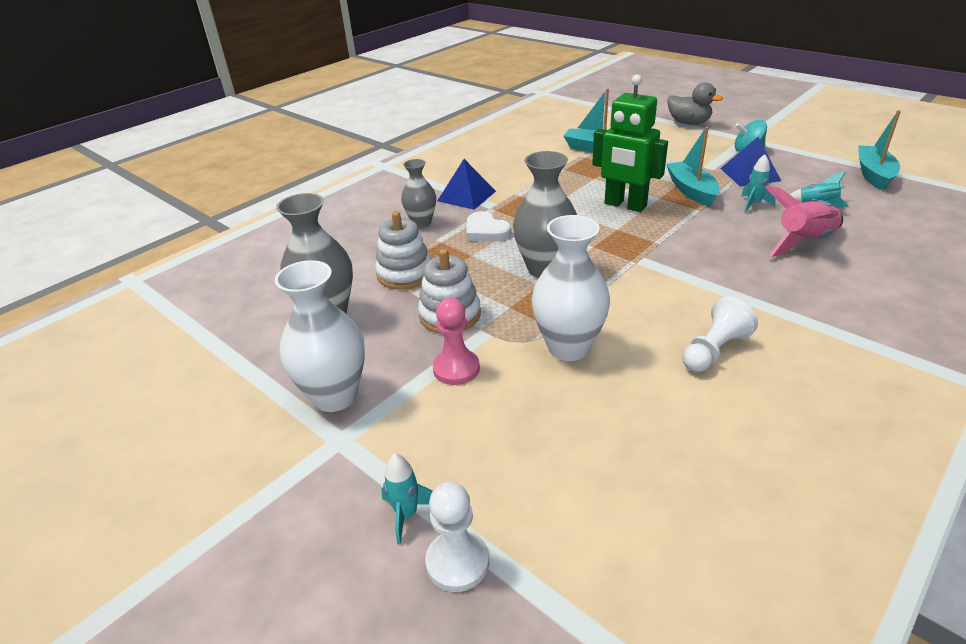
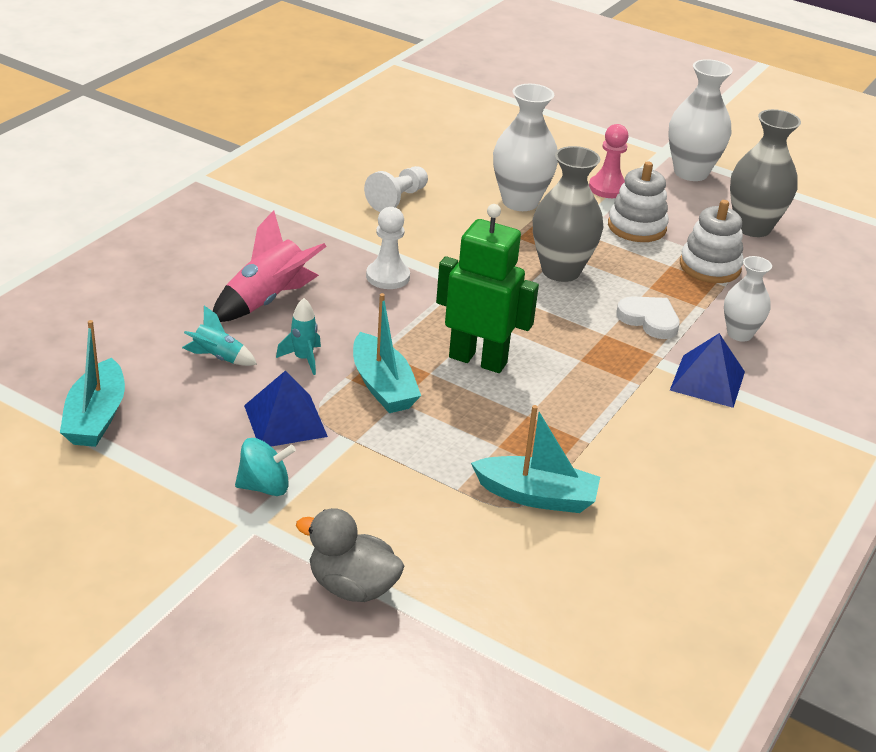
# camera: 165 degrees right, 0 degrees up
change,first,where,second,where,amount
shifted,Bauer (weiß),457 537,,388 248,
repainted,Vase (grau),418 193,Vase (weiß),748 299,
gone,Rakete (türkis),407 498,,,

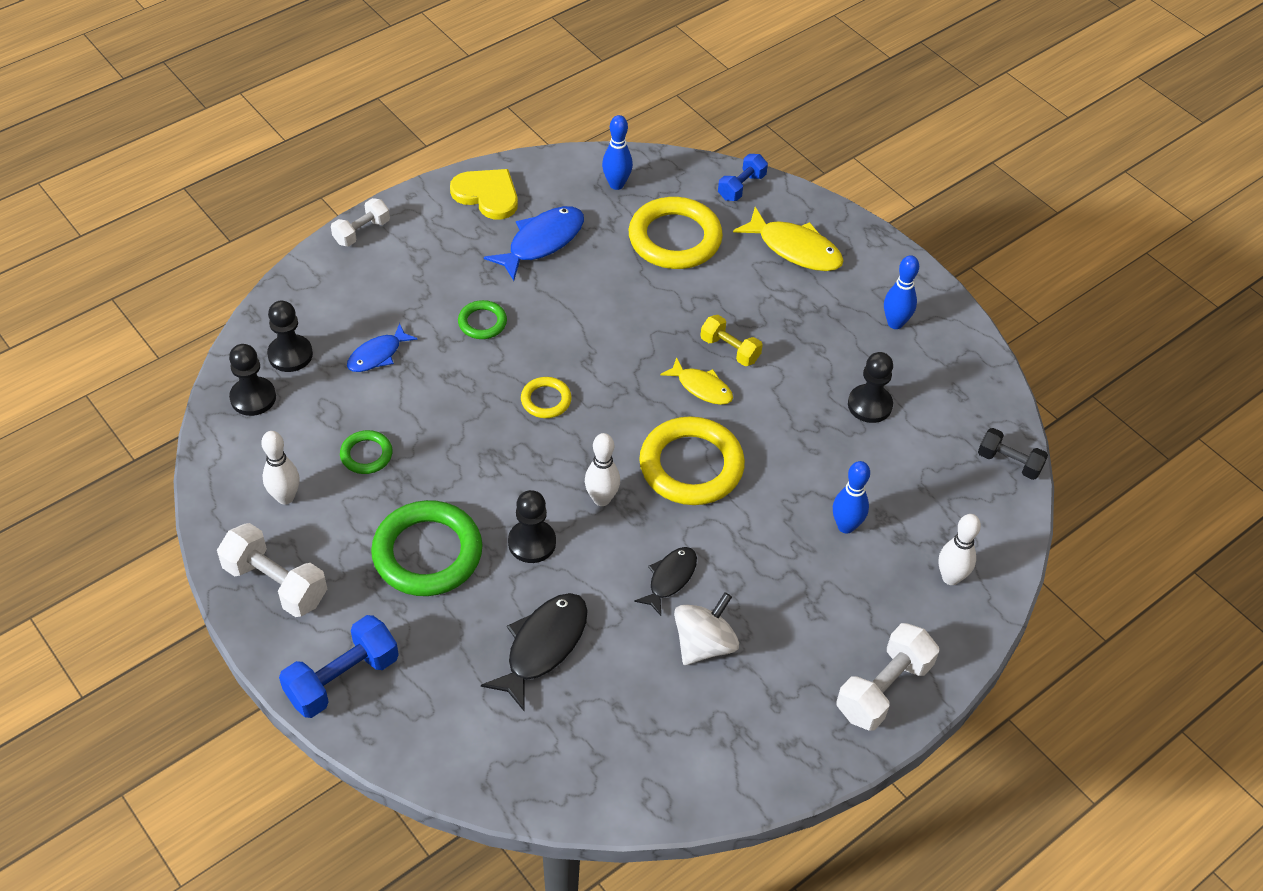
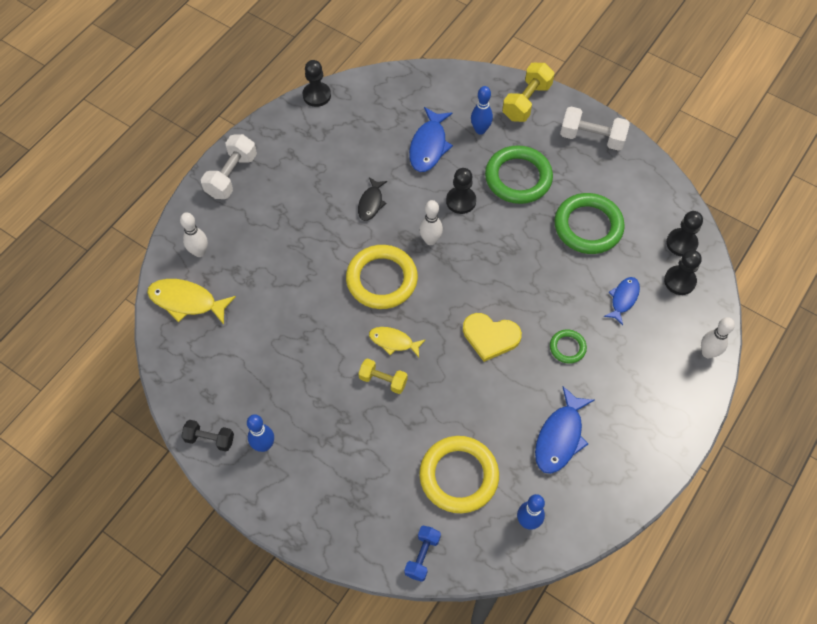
# camera: 165 degrees right, 10 degrees up
change,first,where,second,where,amount
shifted,Fisch (gelb),788 239,,191 302,
shifted,Hantel (schwarz),1013 454,,207 435,
shifted,Bauer (schwarz),870 387,,317 83,
repainted,Fisch (schwarz),534 652,Fisch (blau),431 139,
shifted,Herz (gelb),484 194,,492 337,
shifted,Bowlingkegel (blau),851 497,,482 110,
repainted,Hantel (blau),339 666,Hantel (gelb),528 92,
scaled,Ring (grün),366 452,,589 223,x2.02
shifted,Bowlingkegel (weiß),280 467,,718 337,
gone,Hantel (weiß),360 222,,,
gone,Ring (gelb),546 397,,,
gone,Kreisel (weiß),706 628,,,

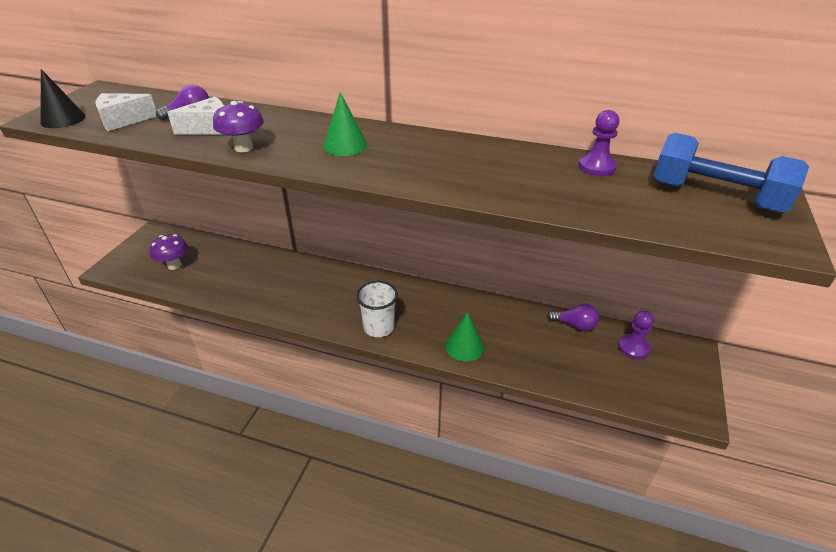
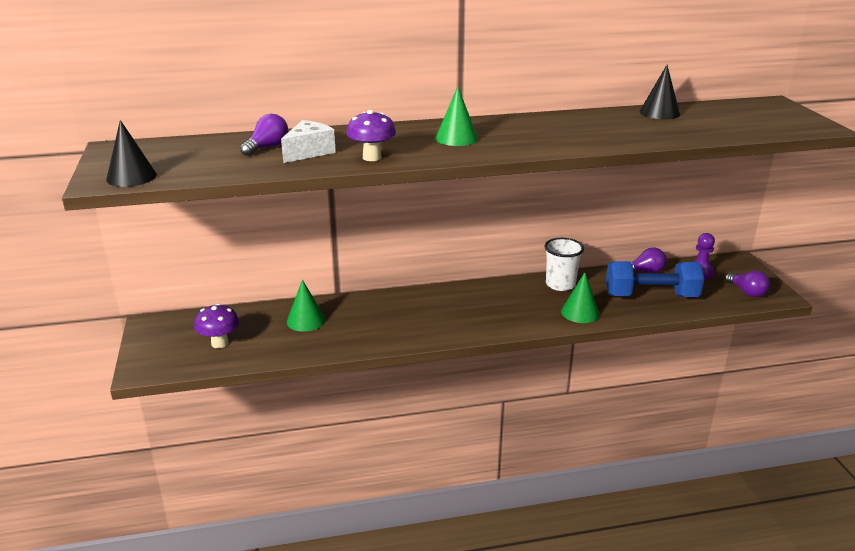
# camera: 30 degrees left, 10 degrees down
change,first,where,second,where,amount
new,,,Kegel (grün),306 305,
shifted,Becher (weiß),377 309,,564 264,
shifted,Hantel (blau),731 173,,655 279,
swapped,Bauer (lila),598 143,Kegel (schwarz),660 92,
new,,,Glühbirne (lila),747 283,
gone,Käse (weiß),125 112,,,

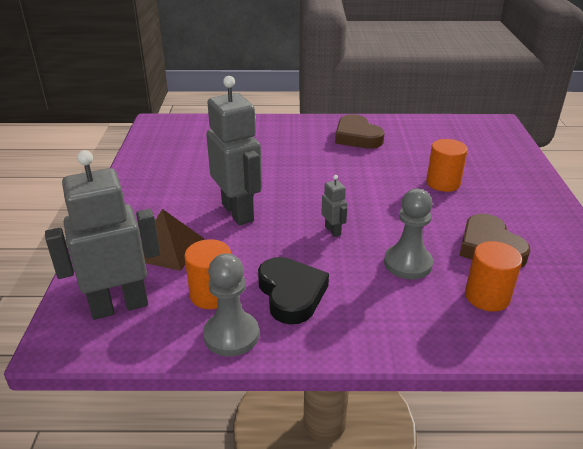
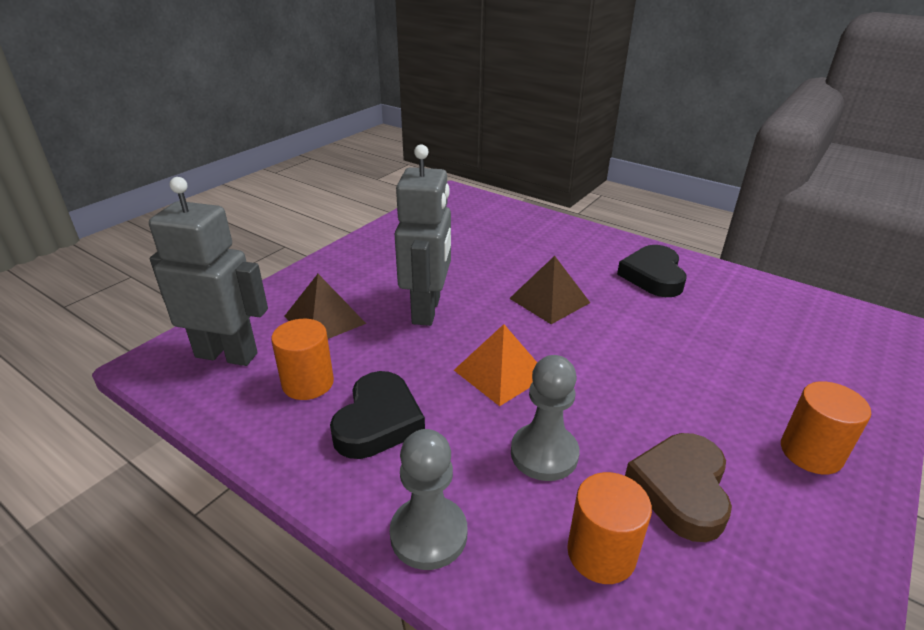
# camera: 35 degrees right, 0 degrees up
change,first,where,second,where,amount
shifted,Bauer (grau),231 304,,428 499,
swapped,Roboter (grau),334 206,Pyramide (orange),495 365,
new,,,Pyramide (braun),549 290,
repainted,Herz (braun),359 131,Herz (schwarz),651 271,
shifted,Vollzylinder (orange),447 165,,826 427,

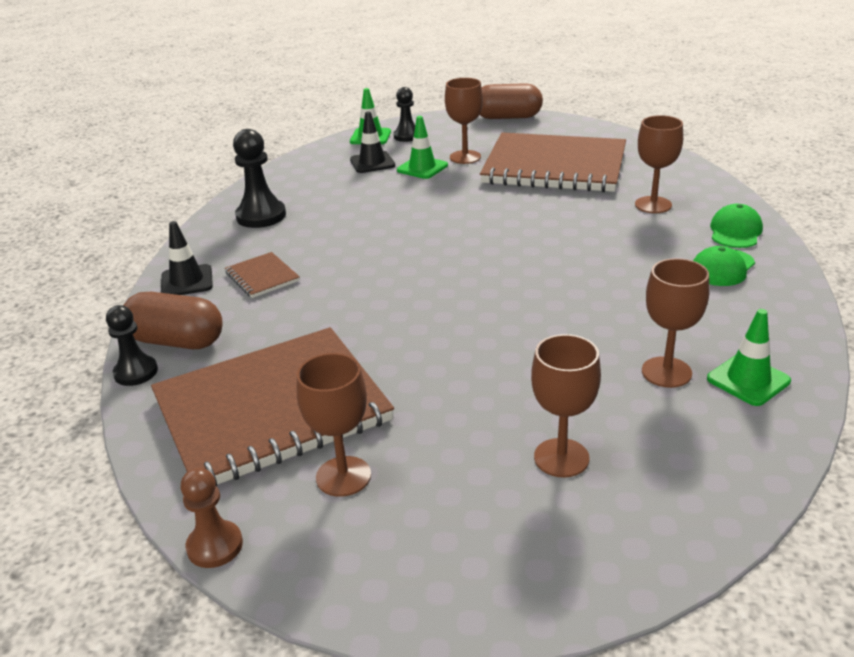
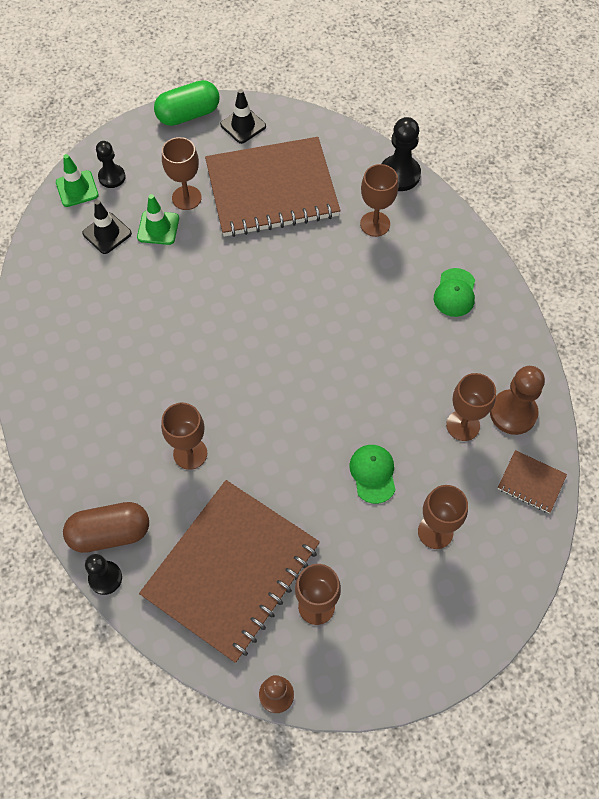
# camera: 30 degrees left, 30 degrees up
change,first,where,second,where,amount
repainted,Kapsel (braun),511 101,Kapsel (grün),187 103,
new,,,Kelch (braun),184 436,
shifted,Leitkegel (schwarz),187 258,,243 116,
shifted,Kappe (grün),736 226,,373 474,
shifted,Bauer (schwarz),259 178,,401 154,
swapped,Leitkegel (grün),749 357,Bauer (braun),517 400,
shifted,Notizbuch (braun),262 275,,532 481,

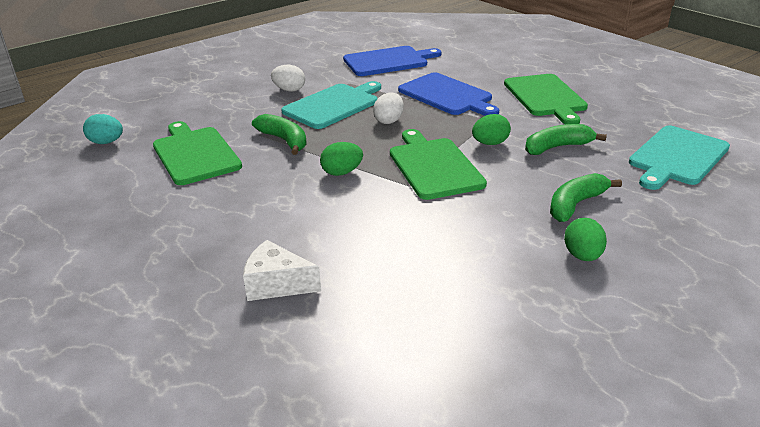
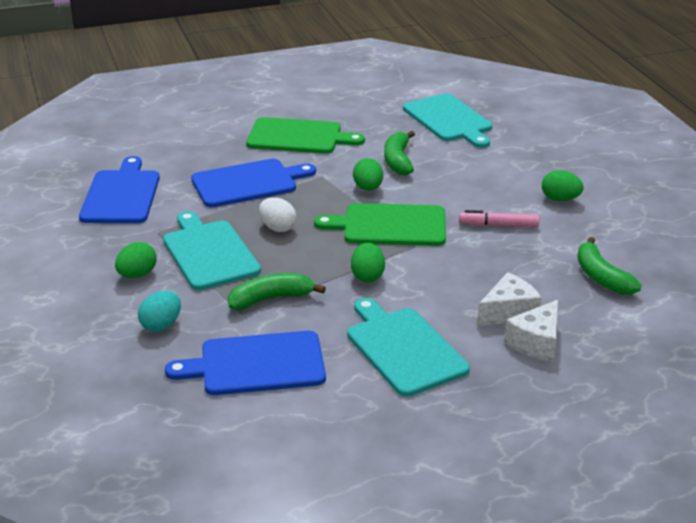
# camera: 70 degrees left, 0 degrees up
change,first,where,second,where,amount
repainted,Ei (weiß),288 78,Ei (grün),135 260,
shifted,Ei (türkis),103 129,,159 311,
repainted,Schneidebrett (grün),197 153,Schneidebrett (blau),245 363,
new,,,Schneidebrett (türkis),408 347,
new,,,Filzstift (rosa),499 218,
new,,,Käse (weiß),509 299,
shifted,Banane (grün),586 197,,609 266,

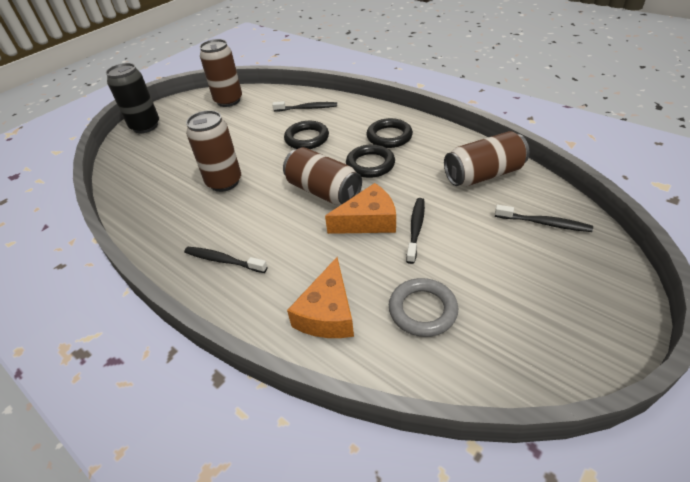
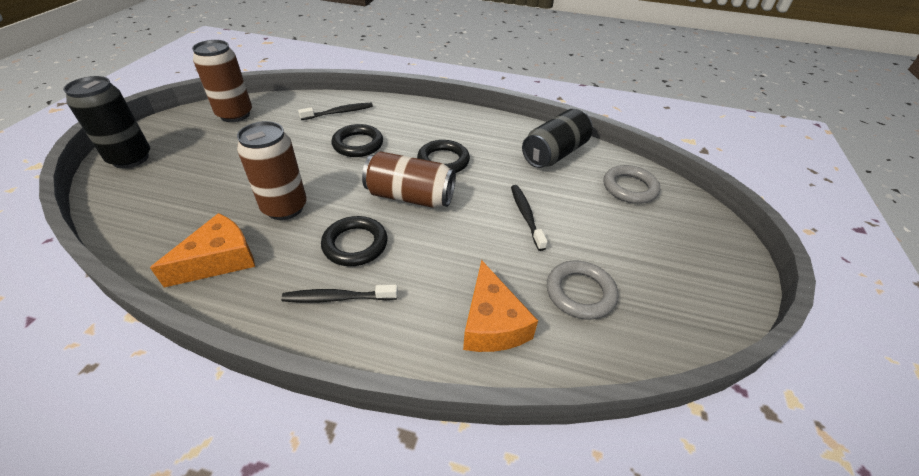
# camera: 30 degrees left, 0 degrees up
change,first,where,second,where,amount
shifted,Käse (orange),360 208,,202 250,
shifted,Ring (schwarz),389 133,,354 241,
repainted,Dose (braun),486 158,Dose (schwarz),557 138,
swapped,Zahnbürste (schwarz),544 218,Ring (grau),632 184,

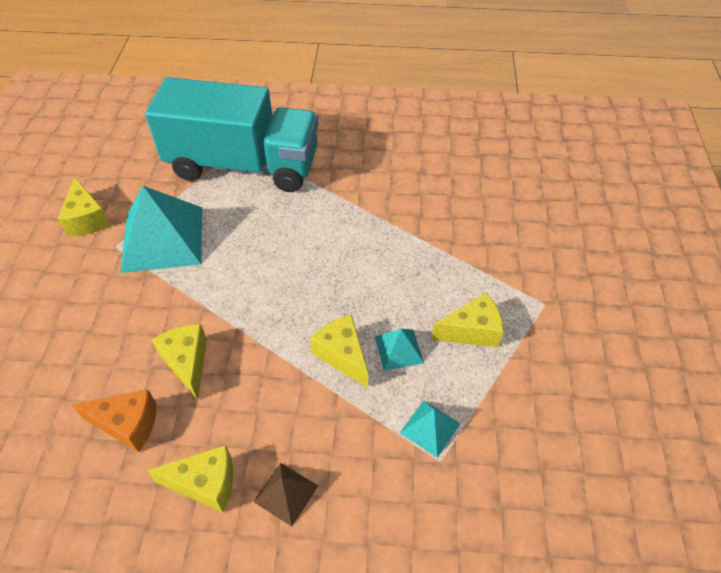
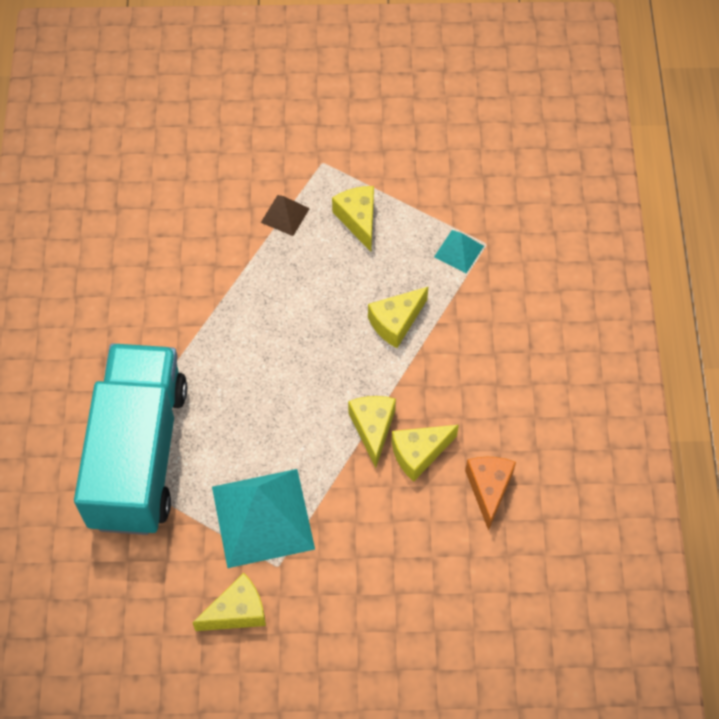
# camera: 95 degrees left, 10 degrees up
change,first,where,second,where,amount
shifted,Pyramide (braun),285 495,,285 215,
shifted,Käse (gelb),190 478,,372 432,
gone,Pyramide (türkis),399 350,,,

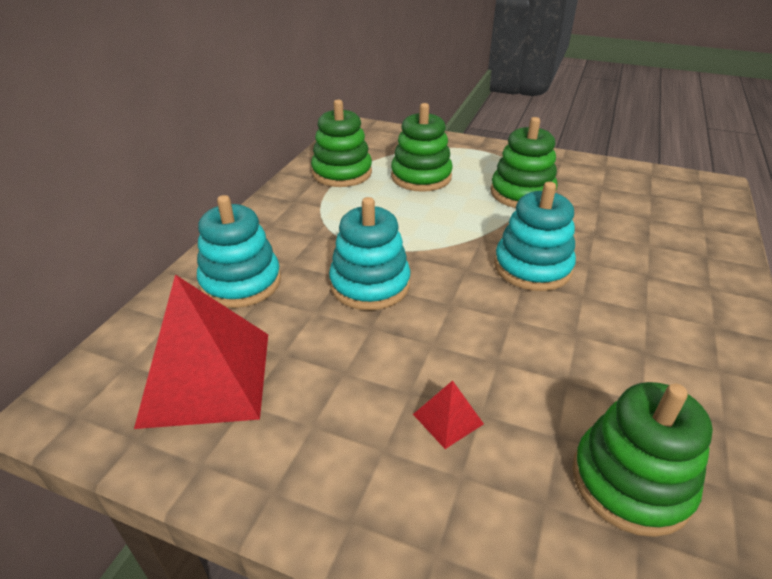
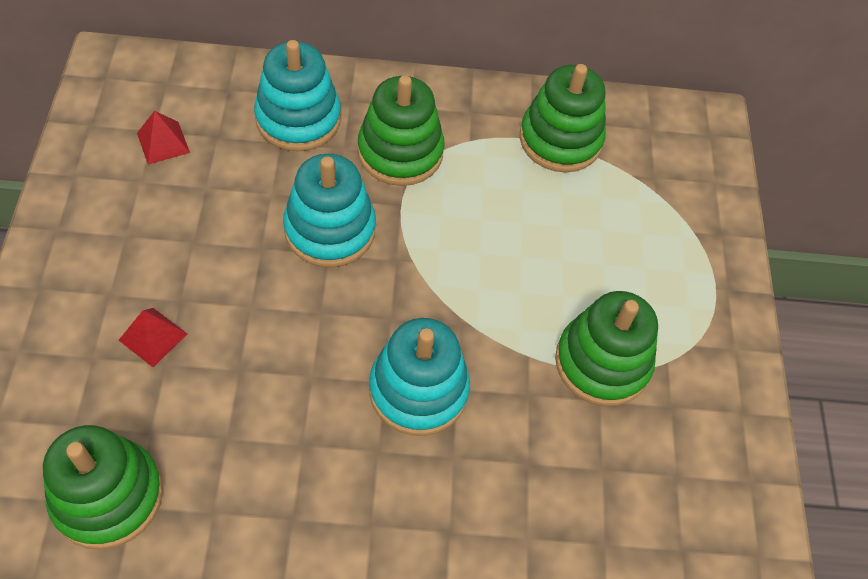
# camera: 65 degrees right, 20 degrees up
change,first,where,second,where,amount
scaled,Pyramide (rot),201 351,,163 137,x0.41
shifted,Stapelspielzeug (grün),422 147,,400 130,

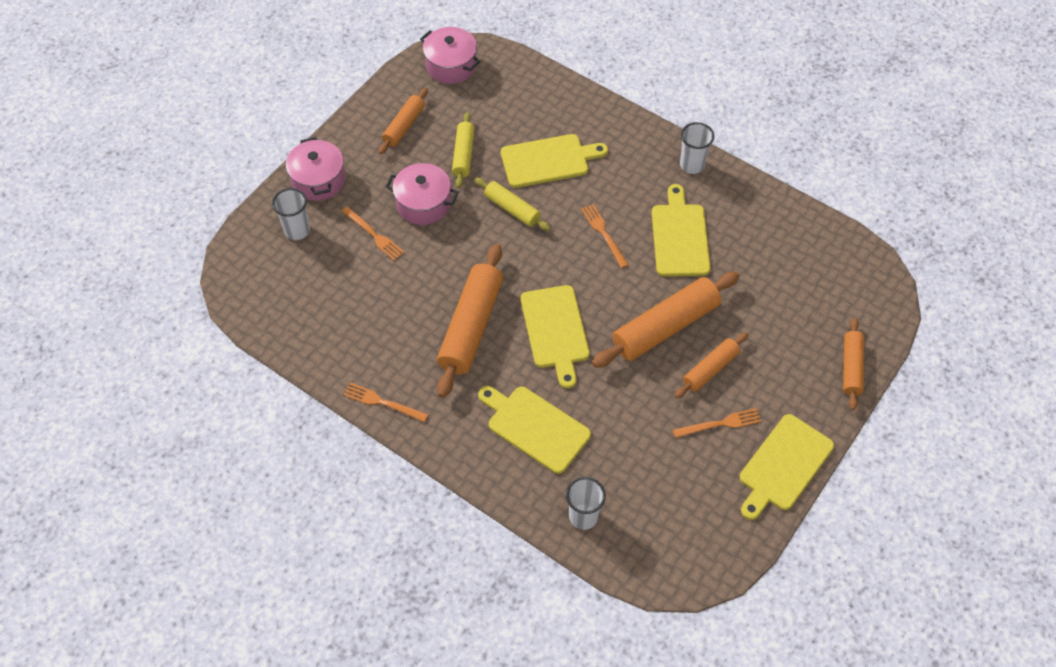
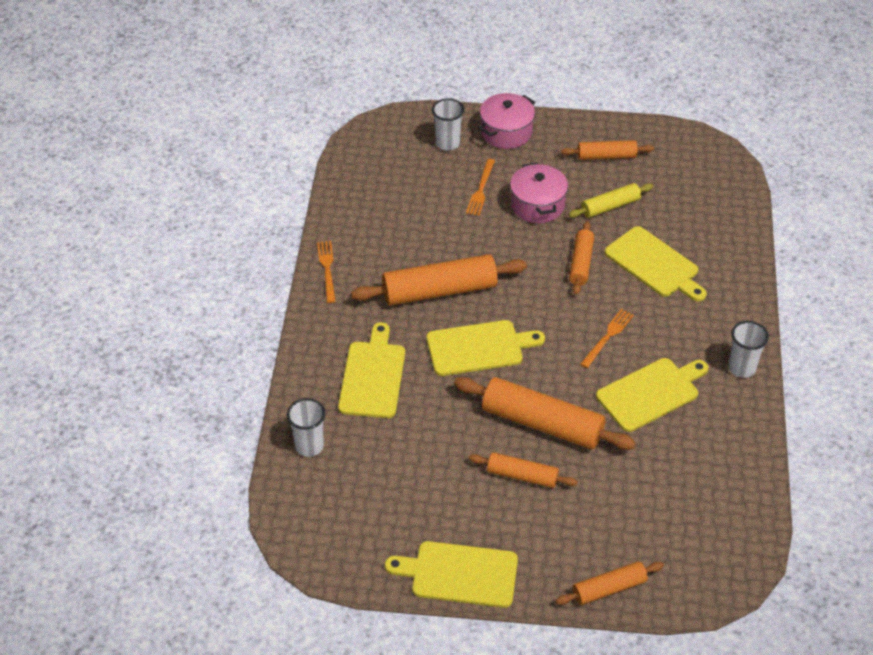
# camera: 60 degrees right, 10 degrees down
change,first,where,second,where,amount
rotated,Schneidebrett (gelb),555 337,,486 348,150 degrees counterclockwise
repainted,Nudelholz (gelb),513 204,Nudelholz (orange),581 258,
gone,Kochtopf (rosa),450 55,,,
gone,Gabel (orange),717 423,,,

